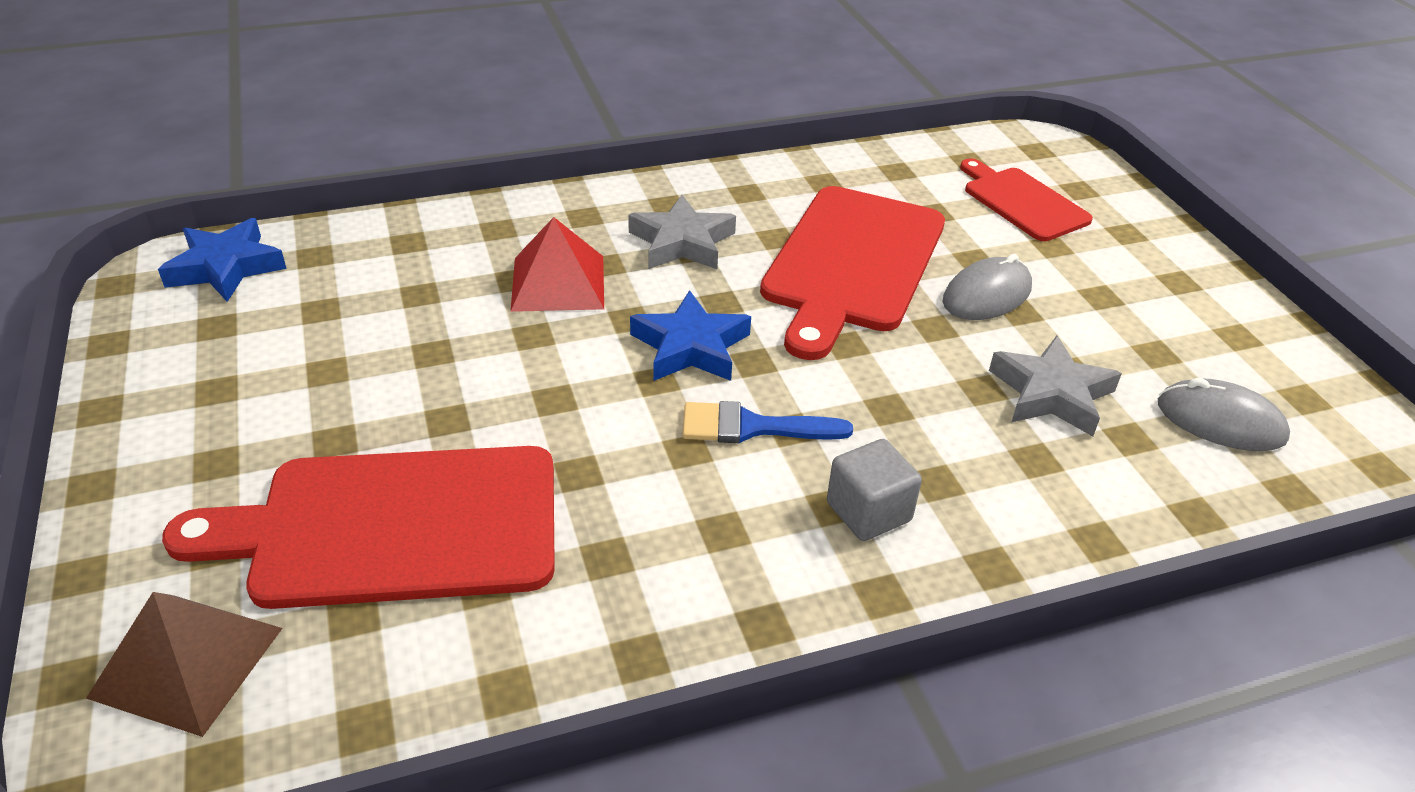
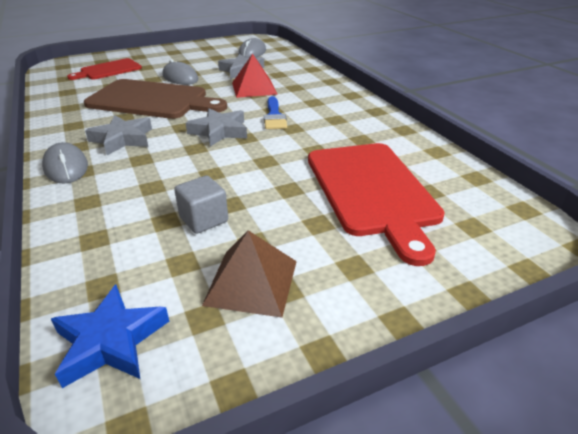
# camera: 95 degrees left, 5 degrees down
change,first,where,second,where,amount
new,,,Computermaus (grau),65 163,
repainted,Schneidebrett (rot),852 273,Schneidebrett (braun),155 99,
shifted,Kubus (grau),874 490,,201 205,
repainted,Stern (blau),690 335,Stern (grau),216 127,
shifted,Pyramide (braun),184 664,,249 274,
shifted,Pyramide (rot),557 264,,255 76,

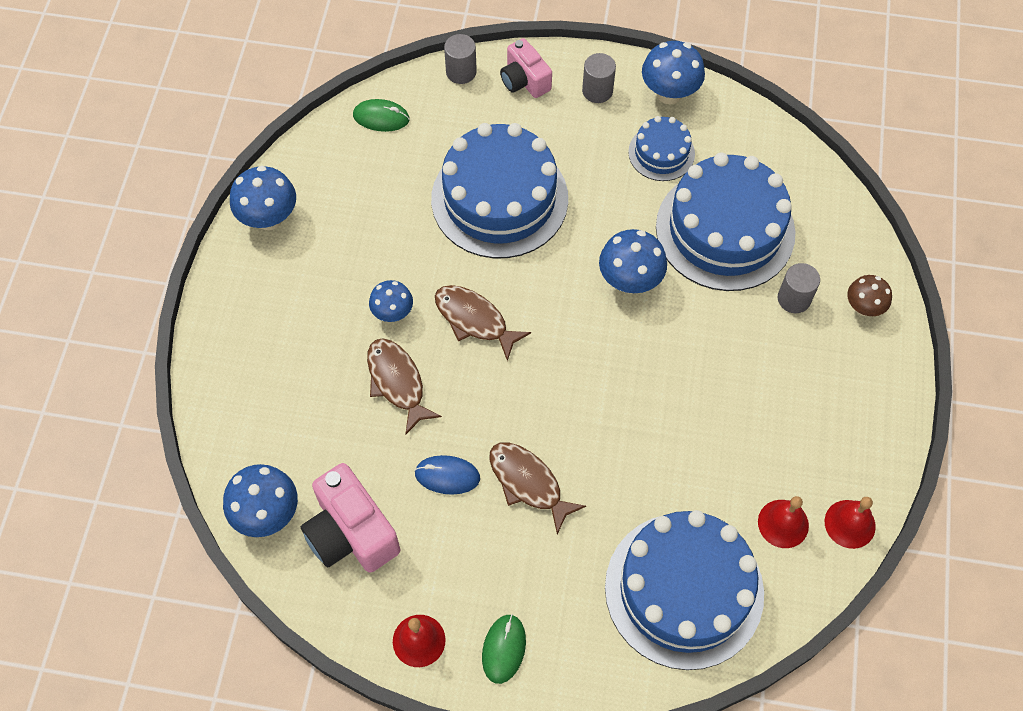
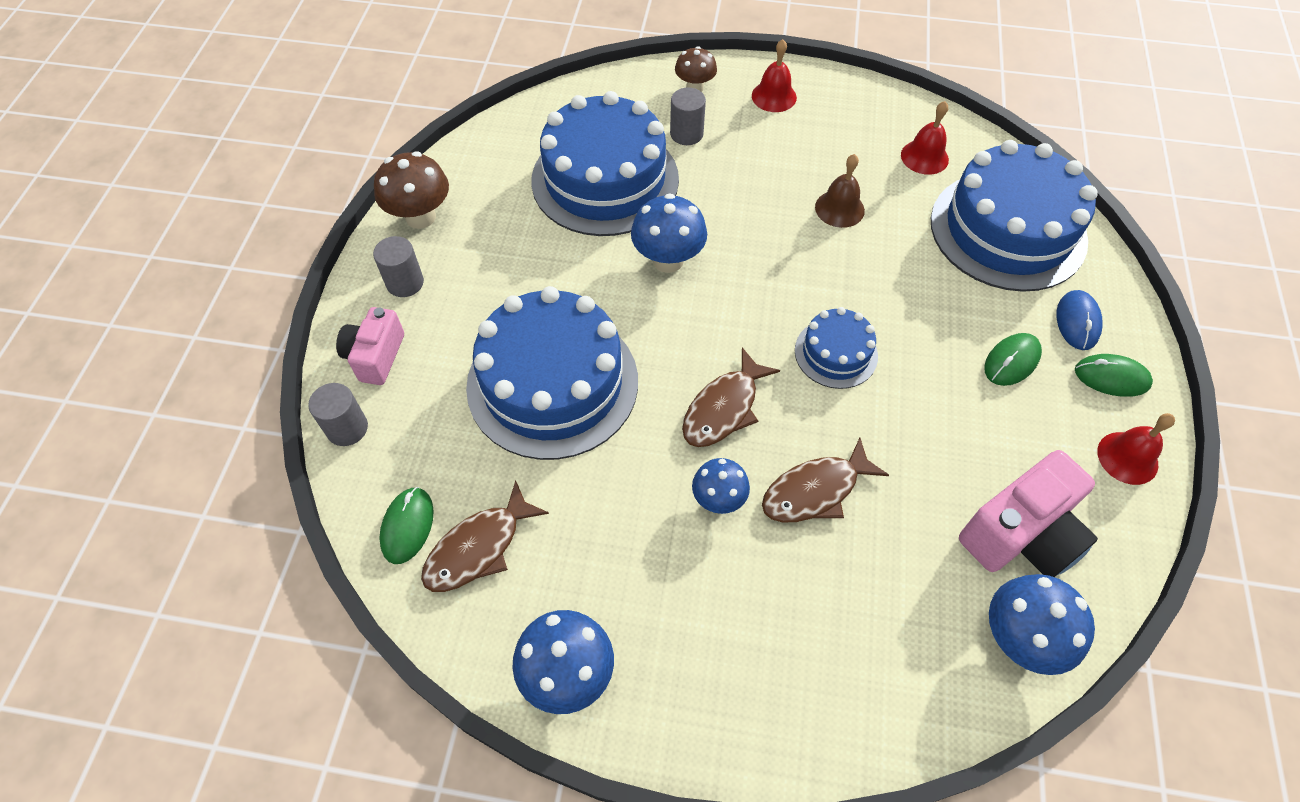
# camera: 90 degrees left, 5 degrees down
change,first,where,second,where,amount
rotated,Kamera (rosa),526 68,,370 346,135 degrees clockwise
repainted,Pilz (blau),673 72,Pilz (braun),411 190,
shifted,Fisch (braun),538 488,,485 536,
shifted,Glocke (rot),850 523,,774 75,
shifted,Kuchen (blau),661 148,,836 348,
new,,,Glocke (braun),840 191,
new,,,Computermaus (grün),1013 359,
shifted,Computermaus (blau),447 475,,1079 320,

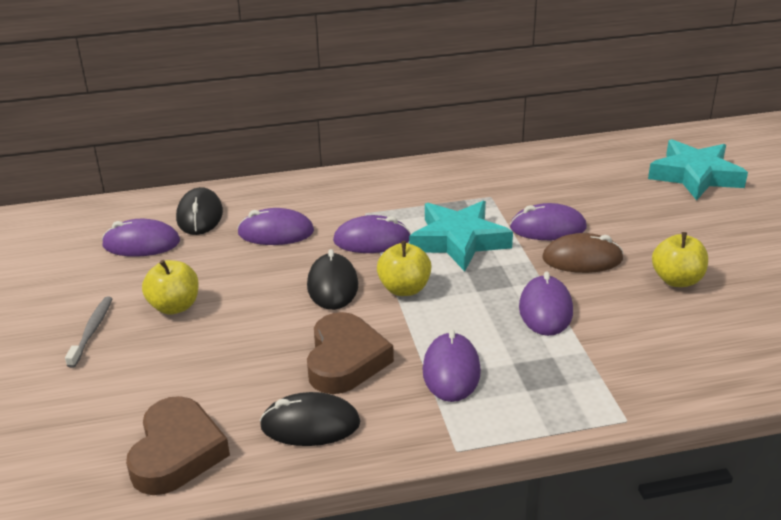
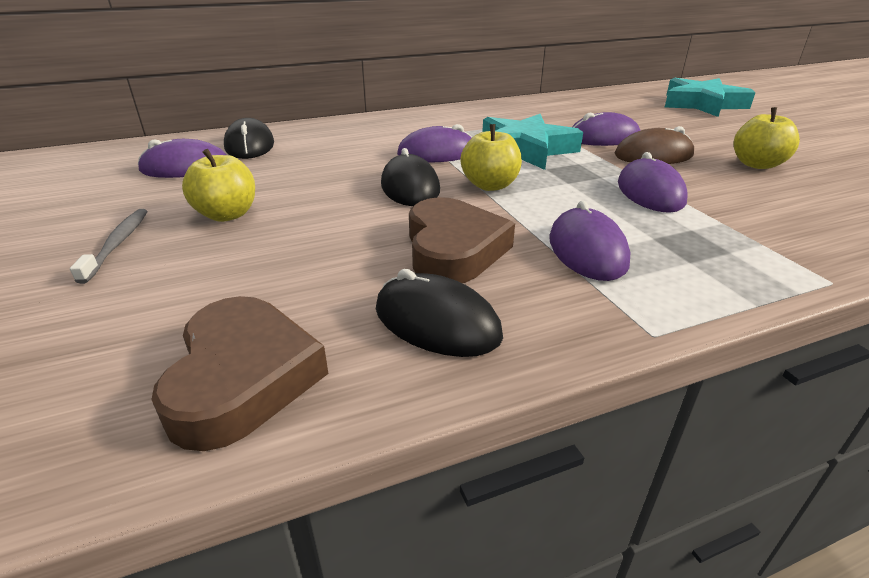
# camera: 10 degrees left, 0 degrees up
change,first,where,second,where,amount
rotated,Computermaus (schwarz),310 419,,439 313,45 degrees clockwise
gone,Computermaus (lila),275 226,,,

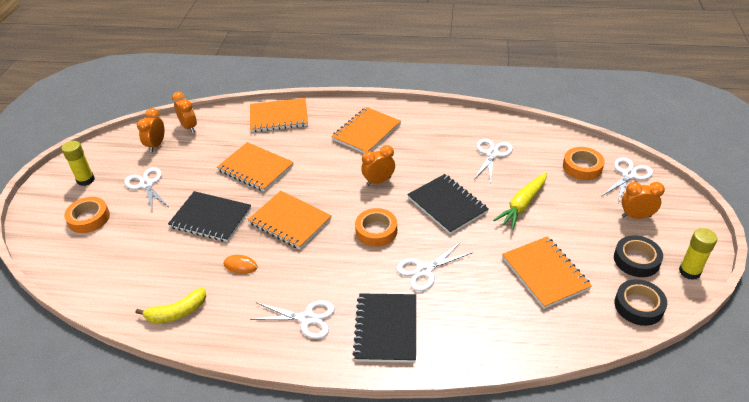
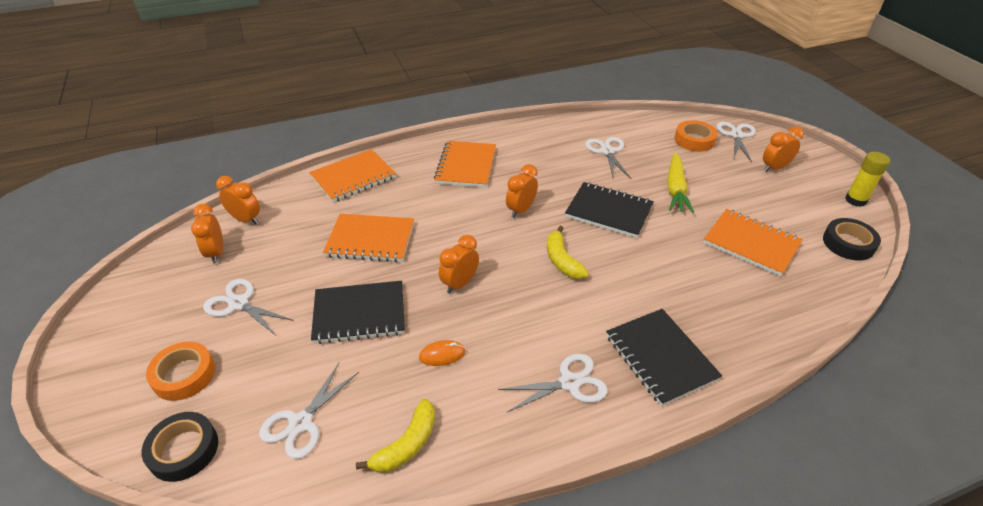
# camera: 30 degrees left, 0 degrees up
change,first,where,second,where,amount
shifted,Klebeband (schwarz),638 256,,179 447,
shifted,Schere (weiß),434 266,,309 411,
swapped,Notizbuch (orange),290 220,Wecker (orange),459 264,
swapped,Klebeband (orange),376 227,Banane (gelb),568 252,
gone,Klebestift (gelb),78 163,,,

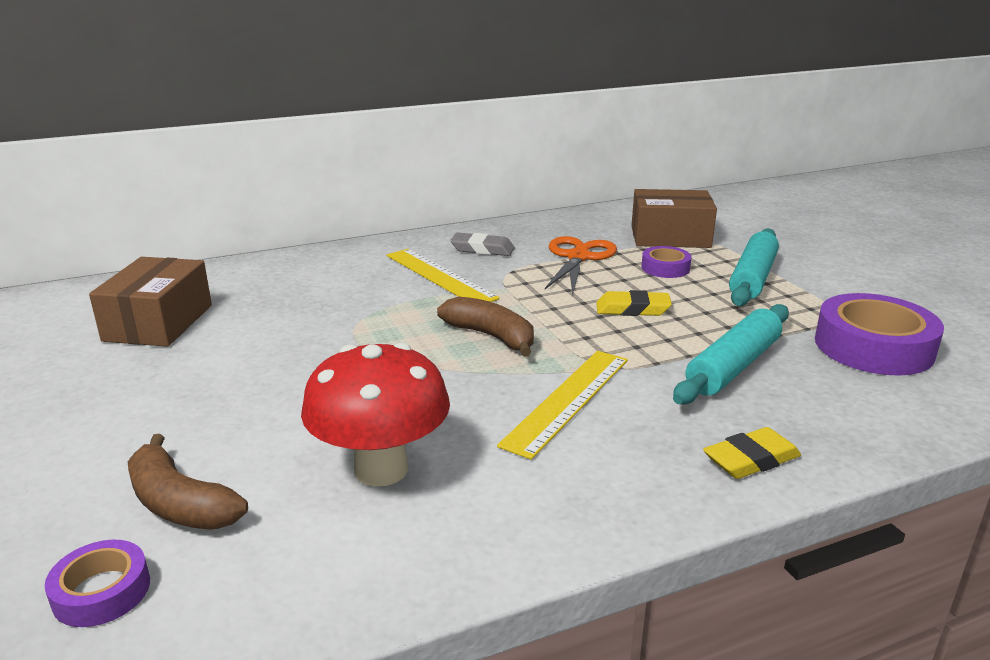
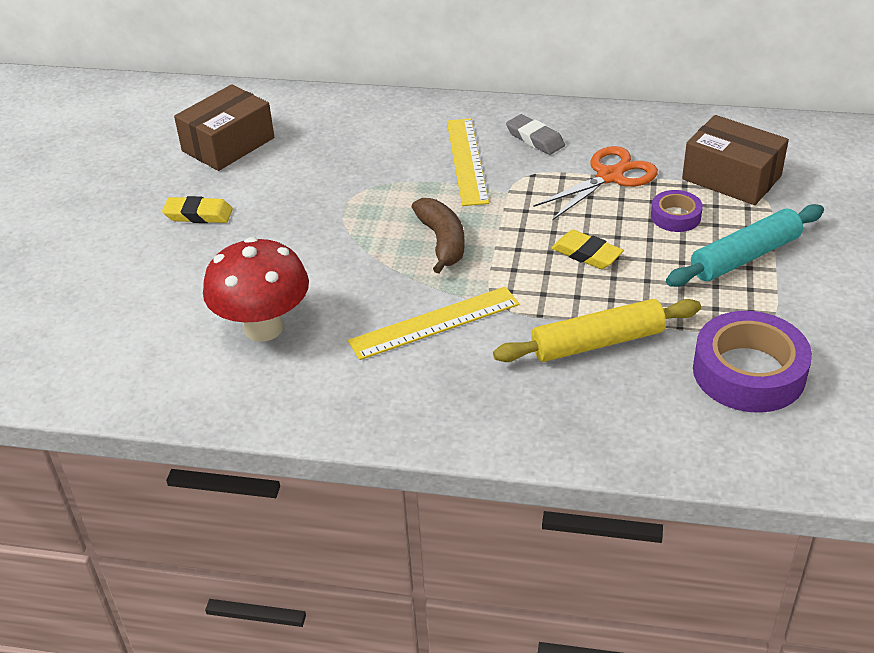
# camera: 35 degrees right, 15 degrees up
change,first,where,second,where,amount
shifted,Radiergummi (gelb),752 453,,197 209,
repainted,Nudelholz (türkis),731 354,Nudelholz (gelb),597 330,
gone,Klebeband (lila),97 583,,,
gone,Banane (braun),188 482,,,

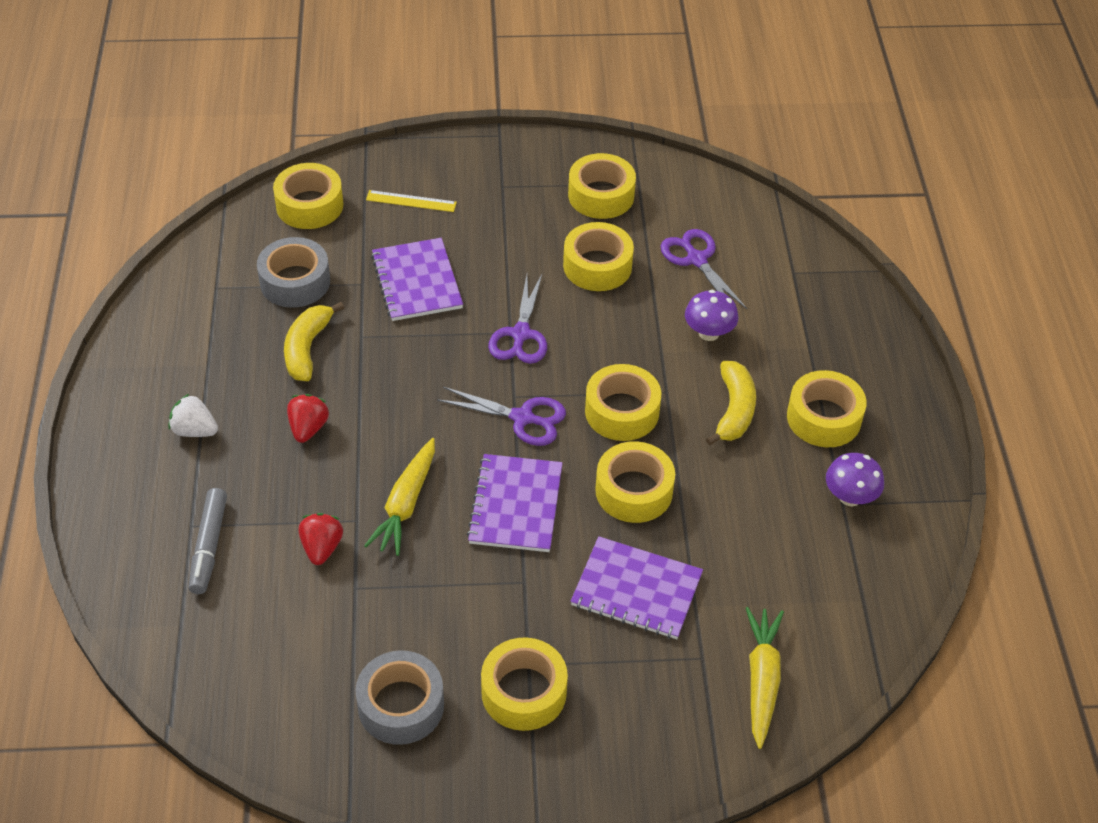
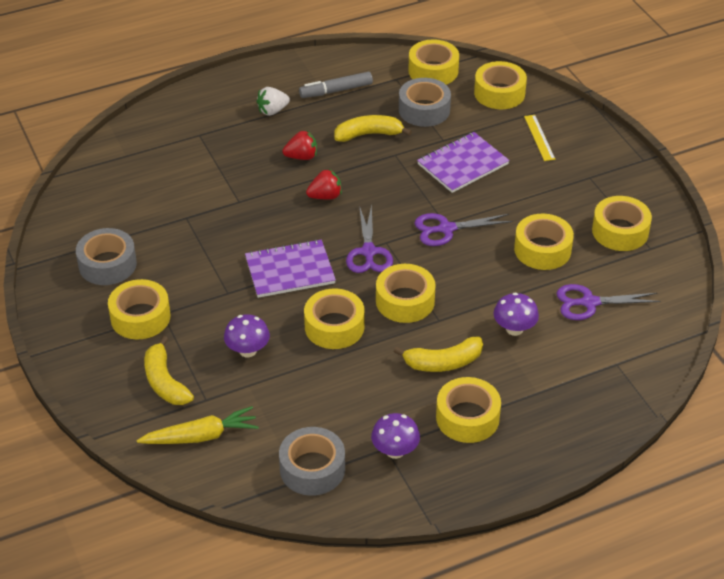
# camera: 70 degrees right, 5 degrees down
change,first,where,second,where,amount
new,,,Banane (gelb),169 370,
swapped,Notizbuch (lila),637 587,Pilz (lila),247 335,
rotated,Erdbeere (weiß),193 415,,273 101,120 degrees counterclockwise
new,,,Klebeband (grau),312 461,
shifted,Filzstift (grau),208 541,,336 85,
shifted,Erdbeere (rot),320 539,,324 184,
new,,,Klebeband (gelb),433 61,
rotated,Schere (lila),703 269,,608 302,135 degrees counterclockwise
gone,Karotte (gelb),399 497,,,

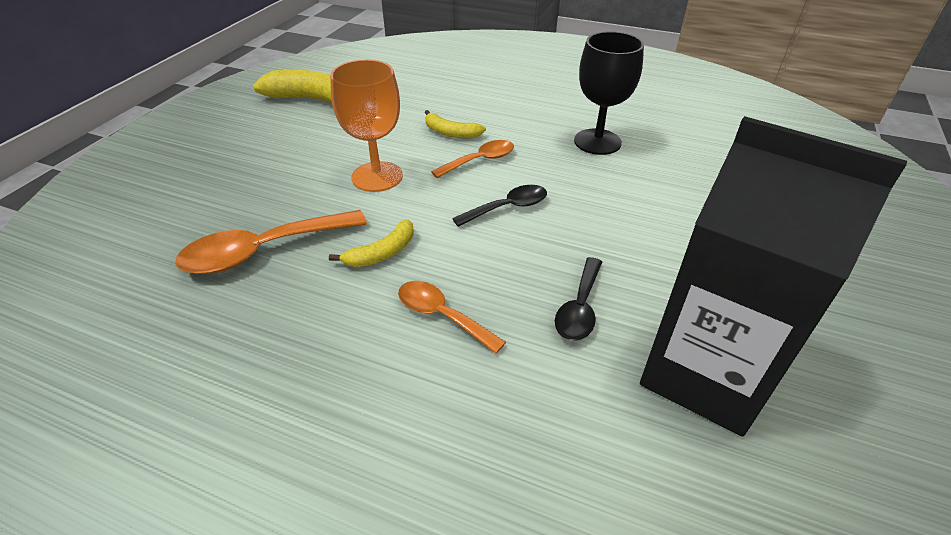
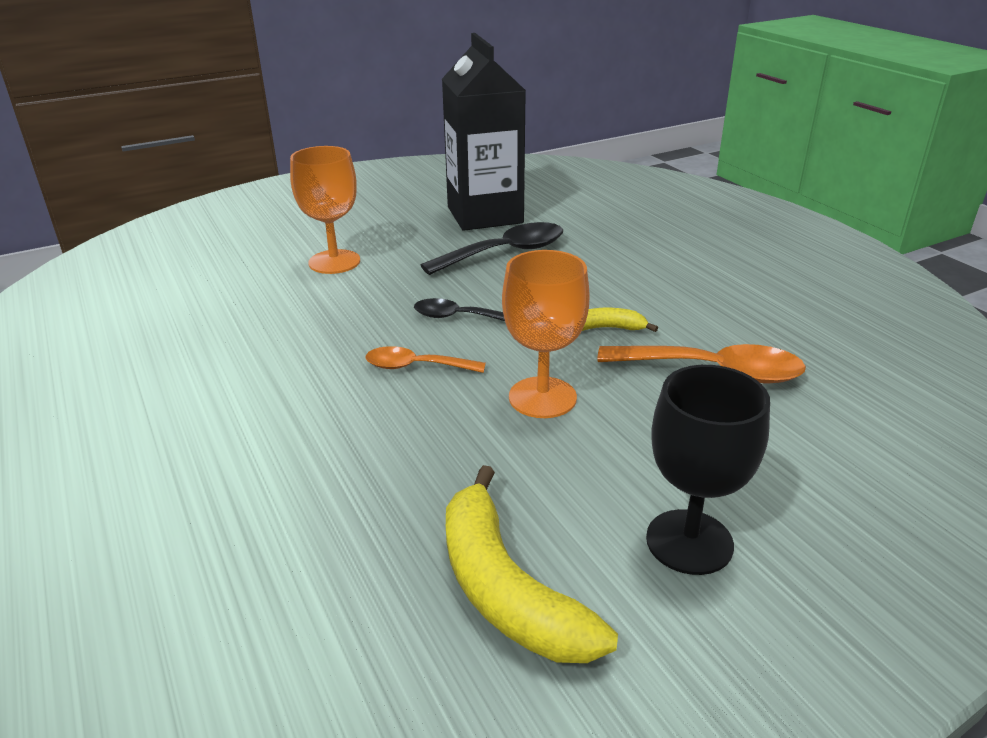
# camera: 140 degrees left, 10 degrees down
change,first,where,second,where,amount
new,,,Kelch (orange),325 210,
scaled,Löffel (schwarz),578 299,,491 248,x1.64
shifted,Kelch (schwarz),609 93,,708 470,
gone,Löffel (orange),452 317,,,
gone,Banane (gelb),455 124,,,

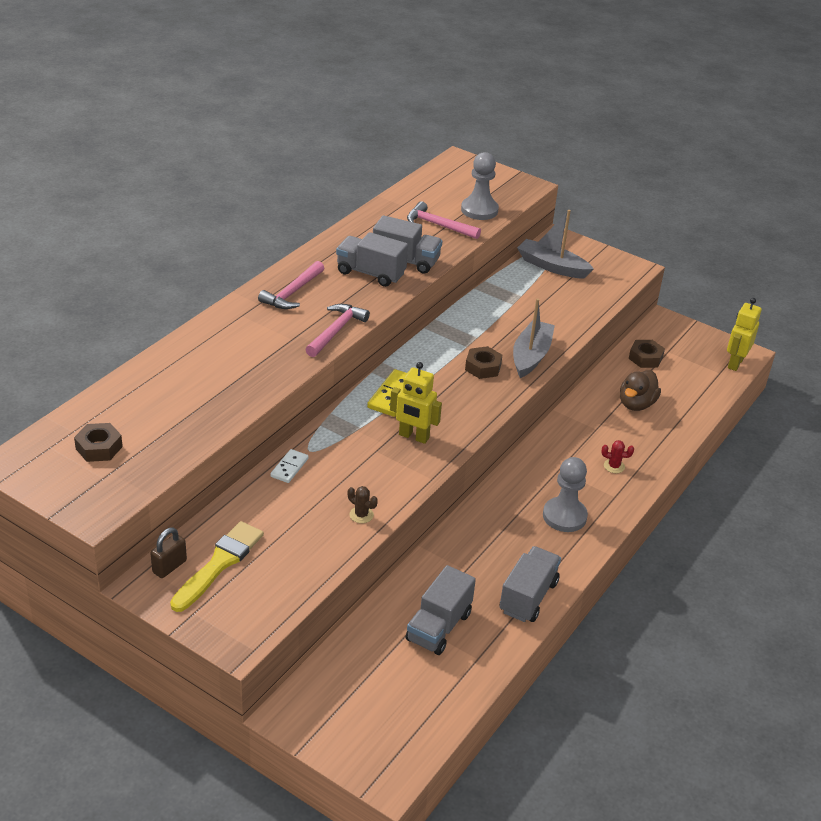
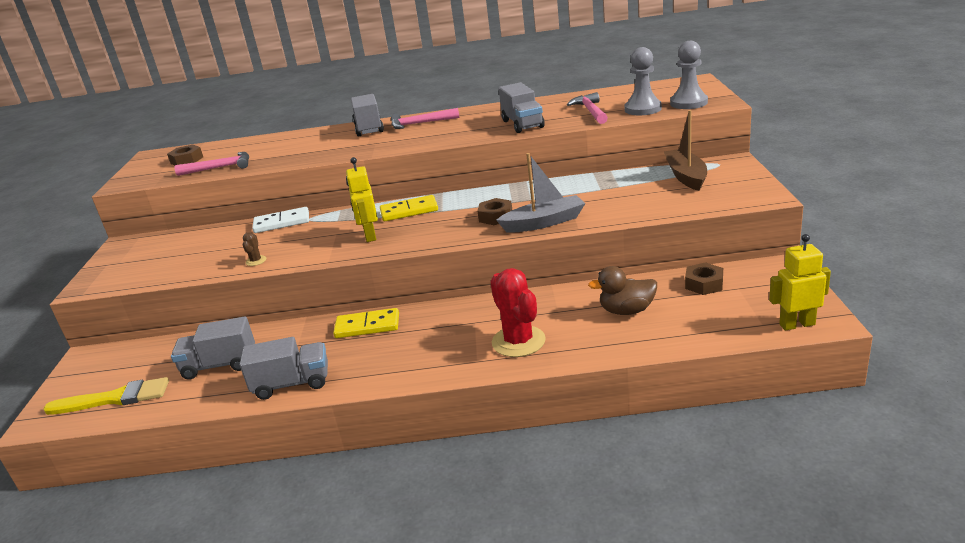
# camera: 60 degrees right, 10 degrees down
change,first,where,second,where,amount
shifted,Pinsel (gelb),217 566,,106 396,
shifted,Hammer (rosa),337 330,,211 164,
scaled,Dominostein (weiß),289 466,,280 220,x1.59
new,,,Dominostein (gelb),366 323,
shifted,Lastwagen (grau),372 259,,367 115,
scaled,Kaktus (rot),617 456,,518 312,x2.29
repainted,Boot (grau),555 244,Boot (braun),685 150,
shifted,Bauer (grau),565 494,,689 75,
gone,Vorhängeschloss (braun),168 552,,,

